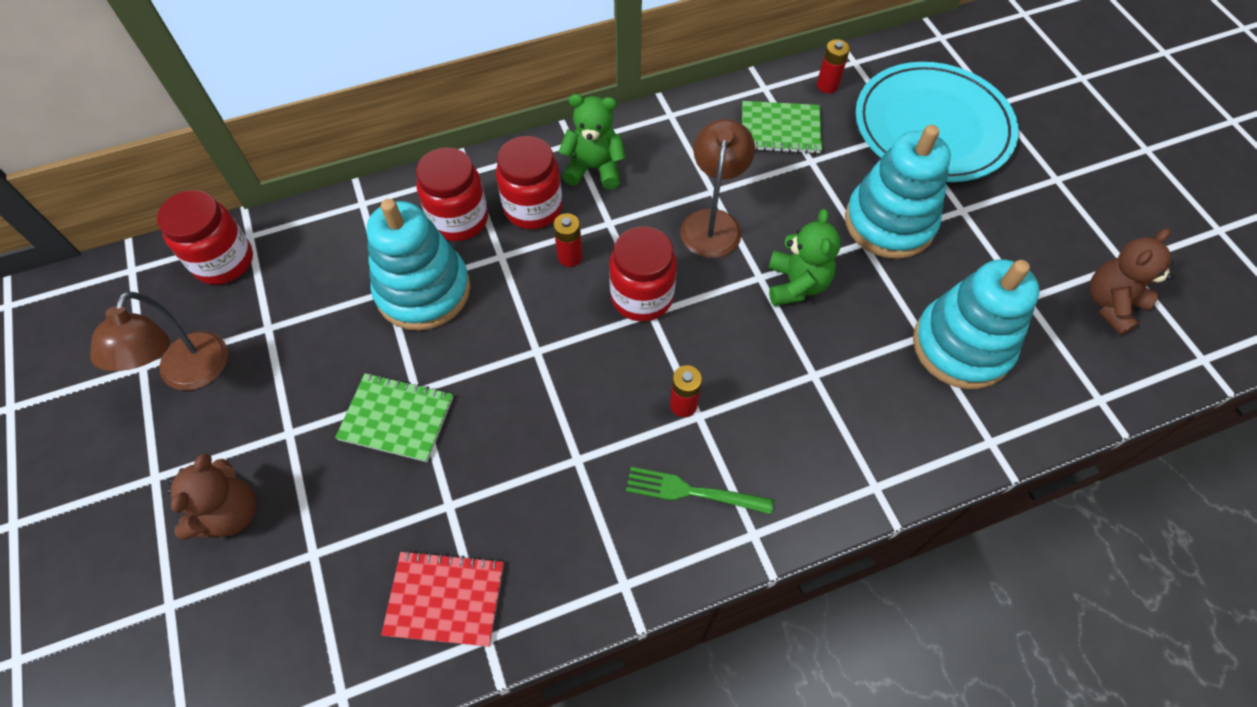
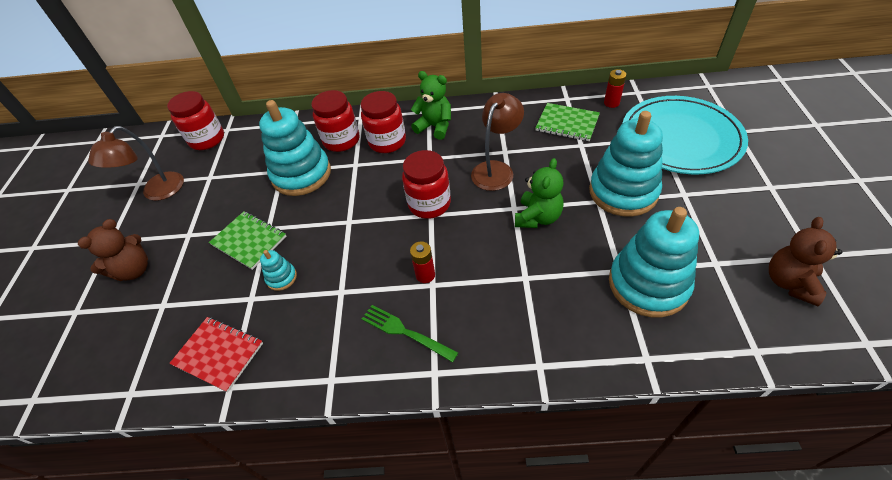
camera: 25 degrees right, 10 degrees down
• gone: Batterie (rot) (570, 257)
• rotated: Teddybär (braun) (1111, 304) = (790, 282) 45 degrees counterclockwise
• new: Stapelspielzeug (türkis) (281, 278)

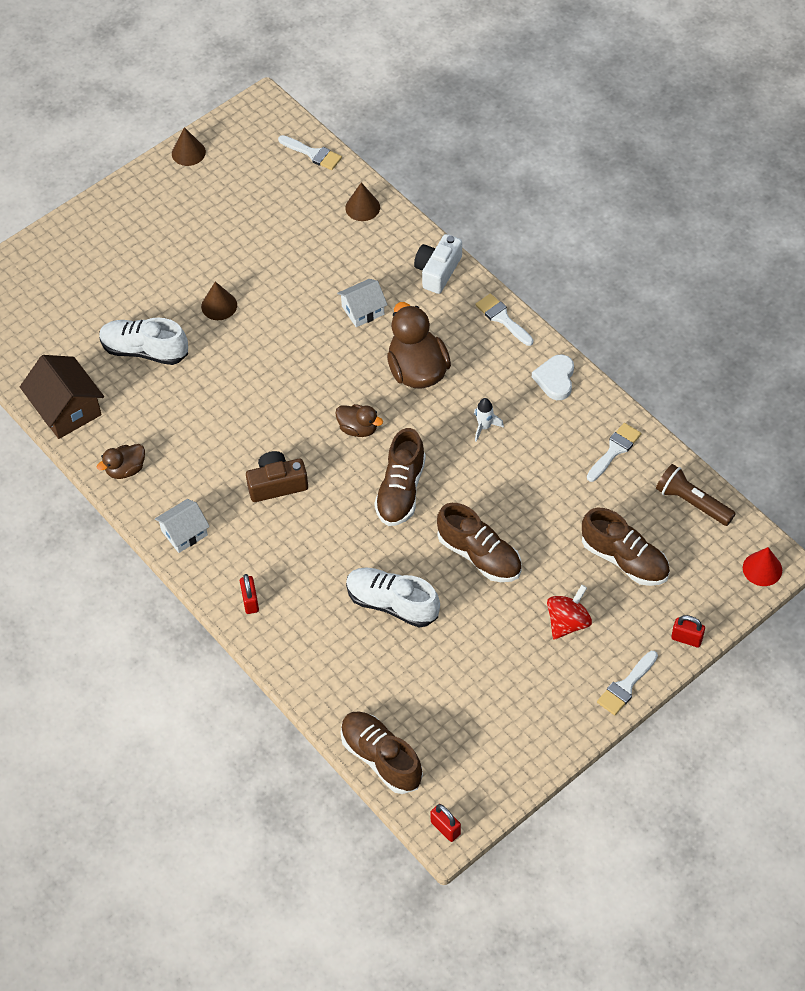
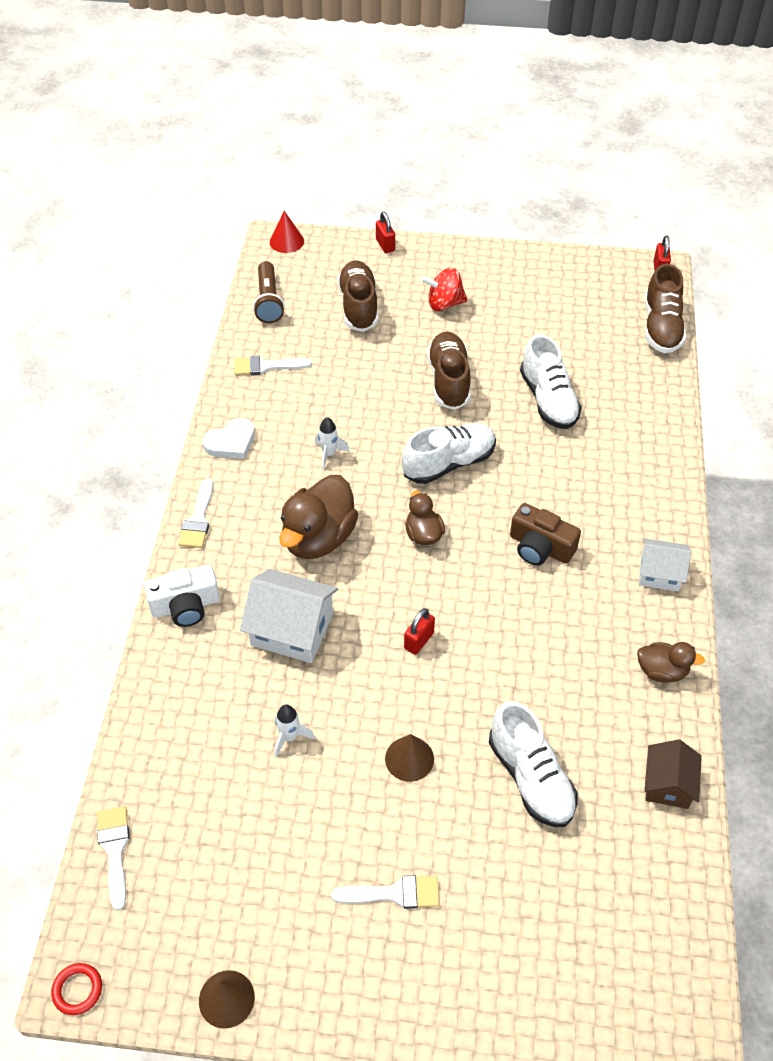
camera: 135 degrees left, 5 degrees down
• gone: Kegel (braun) (362, 207)
• scaled: Haus (weiß) (363, 310) = (292, 629) x1.59
• scaled: Haus (braun) (67, 409) = (668, 784) x0.63
• repainted: Schuh (braun) (401, 490) to Schuh (weiß) (449, 463)
• shifted: Vorhängeschloss (rot) (250, 601) to (419, 641)
• shifted: Pinsel (weiß) (626, 686) to (394, 893)
• new: Rakete (weiß) (290, 737)
• new: Ring (rot) (77, 990)

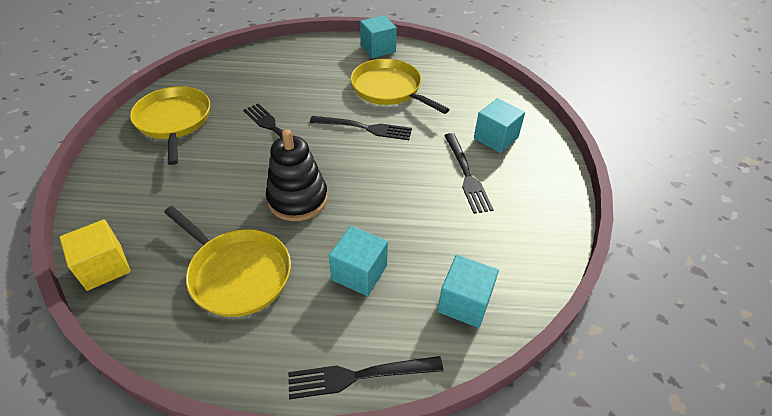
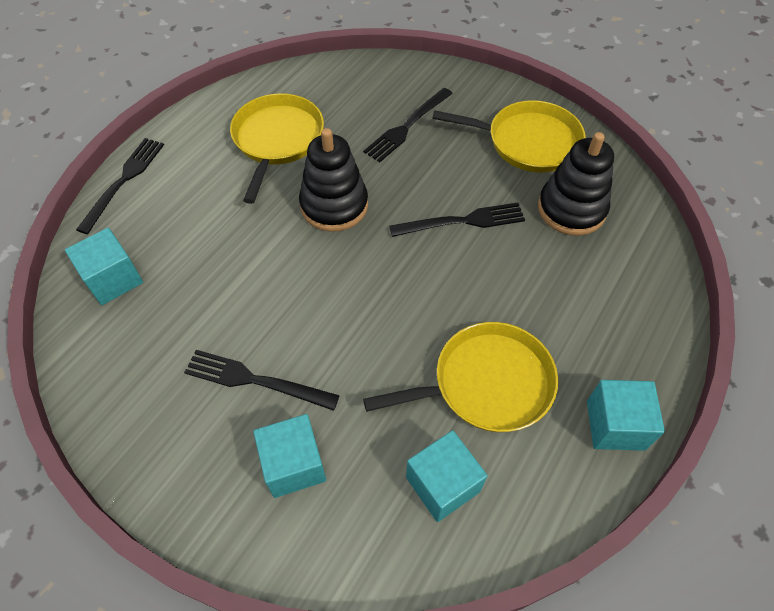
camera: 120 degrees right, 10 degrees up
• shifted: Gabel (schwarz) (365, 128) to (407, 126)
• rotated: Pfanne (gelb) (237, 273) = (277, 140) 120 degrees clockwise
• gone: Kubus (gelb) (104, 267)
• shifted: Kubus (türkis) (359, 272) to (443, 484)
• new: Stapelspielzeug (schwarz) (571, 209)

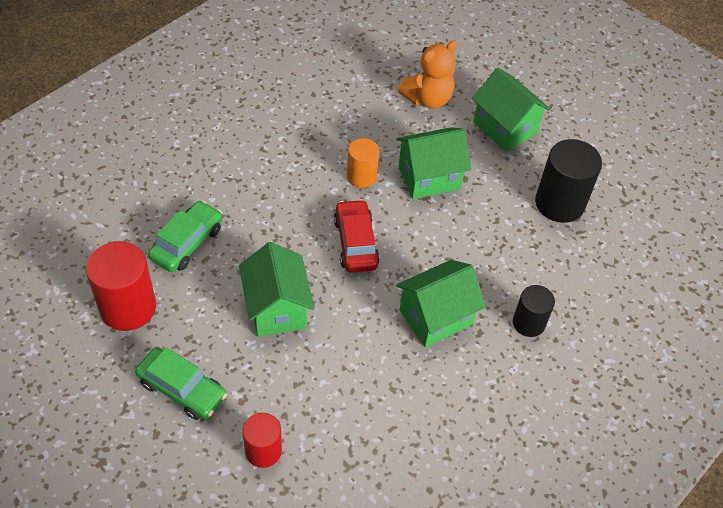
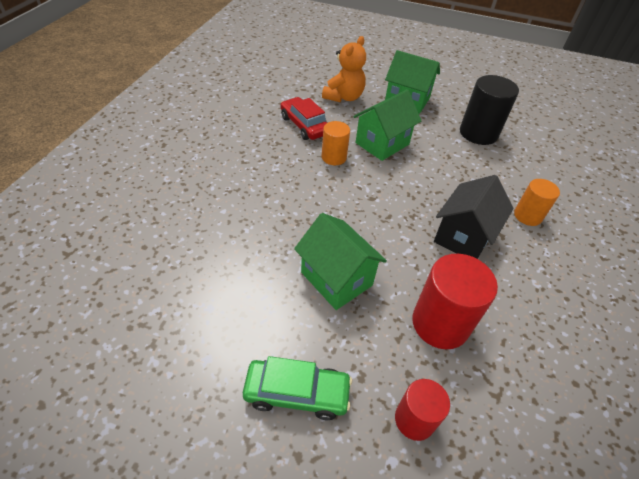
camera: 25 degrees left, 5 degrees down
• shifted: Auto (rot) (356, 243) to (304, 125)
• gone: Auto (grün) (187, 243)
• shifted: Vollzylinder (rot) (128, 307) to (440, 323)
• repainted: Haus (grün) (436, 317) to Haus (schwarz) (463, 236)
• repainted: Vollzylinder (schwarz) (528, 323) to Vollzylinder (orange) (527, 216)

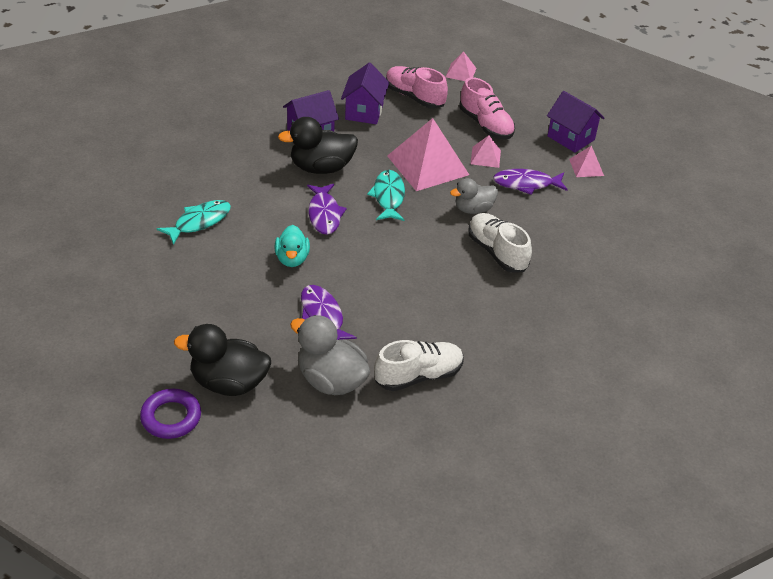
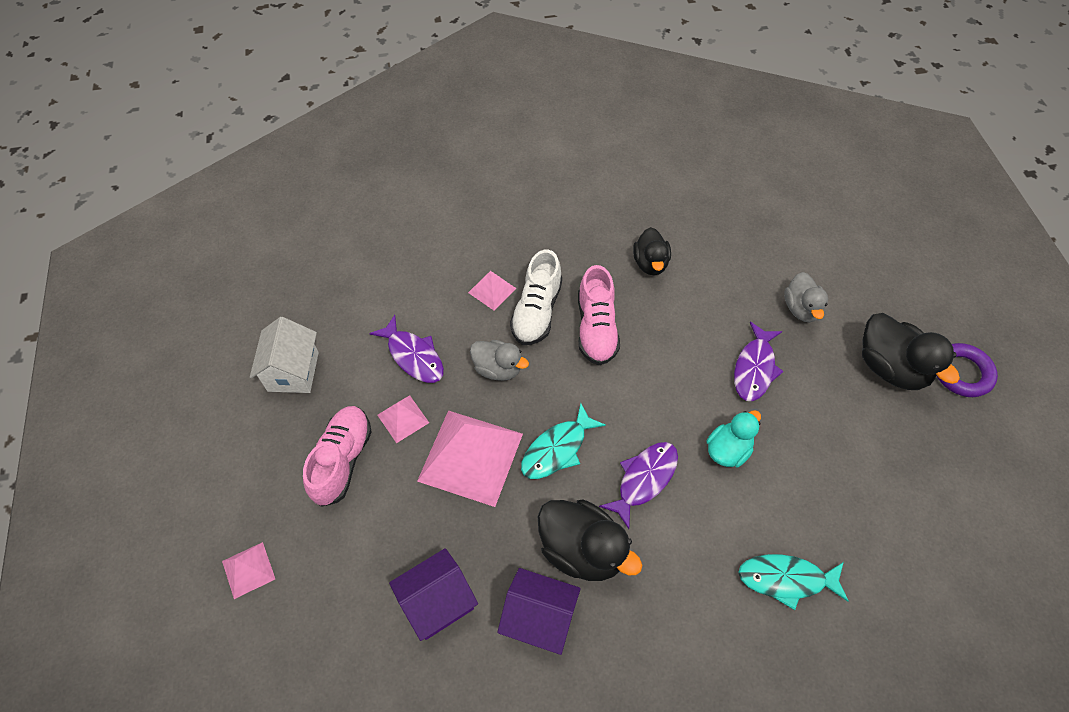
camera: 130 degrees left, 15 degrees up
• shifted: Schuh (rosa) (414, 97) to (596, 328)
• repainted: Haus (lila) (571, 138) to Haus (weiß) (293, 371)
• shifted: Pyramide (rosa) (586, 167) to (492, 290)
• scaled: Ente (grau) (331, 380) = (801, 309) x0.64
• gone: Schuh (weiß) (418, 376)
• new: Ente (schwarz) (650, 263)

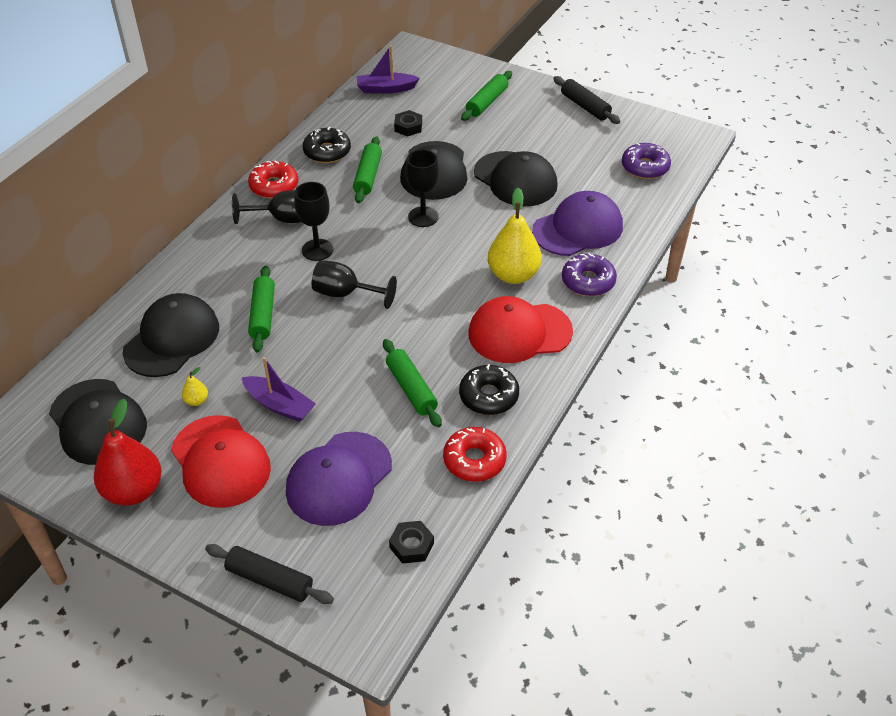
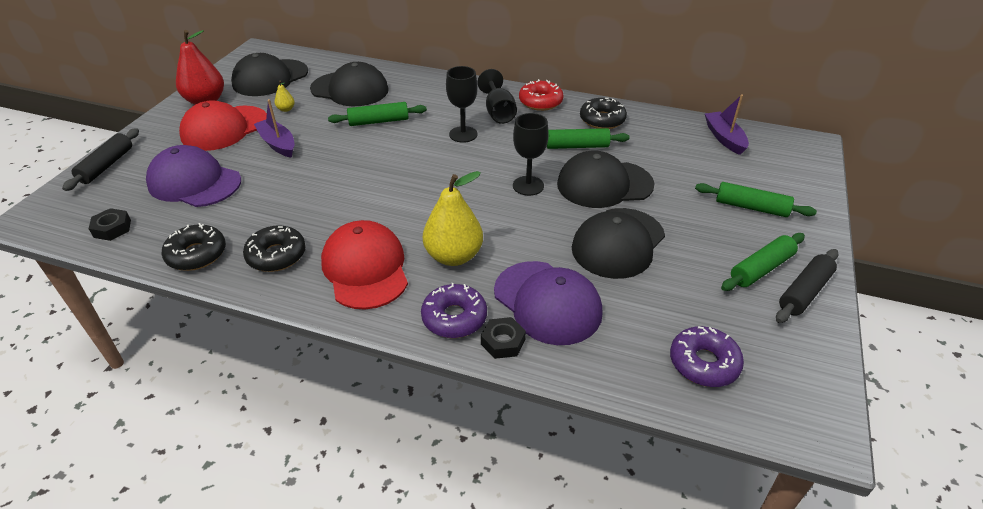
camera: 80 degrees right, 5 degrees down
• shifted: Sechskantmutter (schwarz) (408, 127) to (503, 342)
• gone: Kelch (schwarz) (345, 294)
• shifted: Nudelholz (grün) (411, 389) to (761, 269)
• rotated: Boot (lila) (279, 405) = (277, 144) 120 degrees clockwise
• repainted: Donut (rot) (474, 460) to Donut (schwarz) (197, 254)

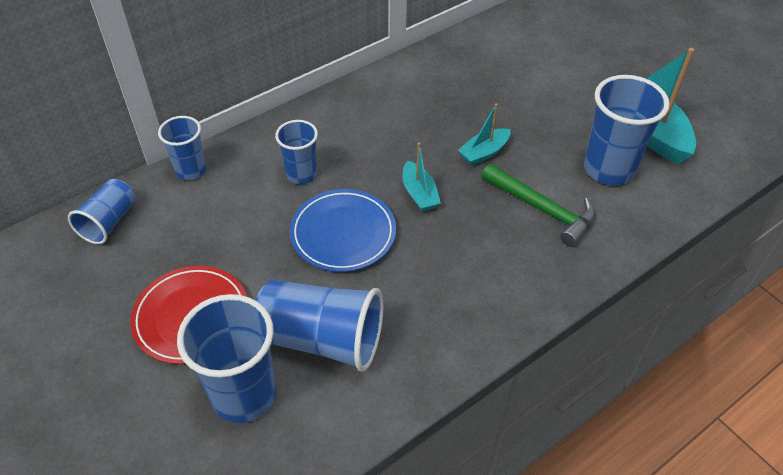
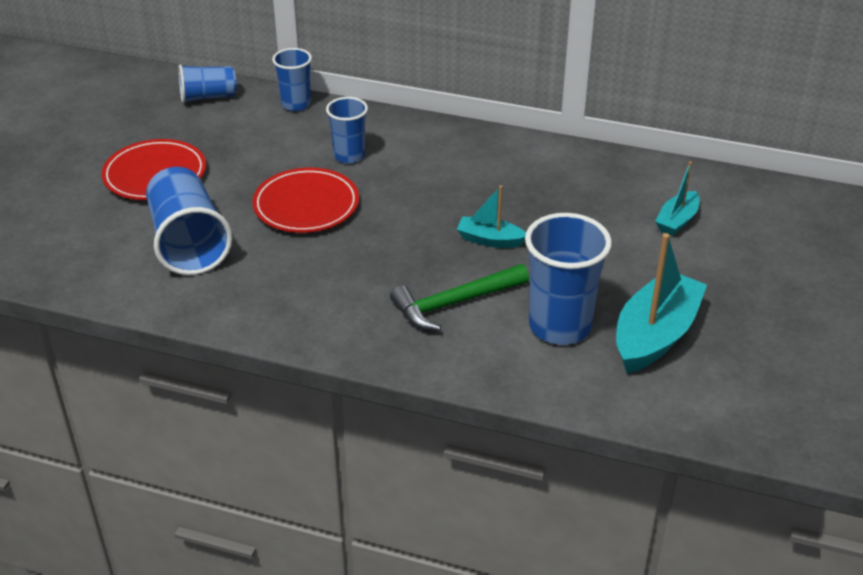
camera: 55 degrees right, 10 degrees down
• shifted: Boot (türkis) (419, 194) to (677, 221)
• rotated: Hammer (grün) (542, 209) = (454, 303) 60 degrees clockwise
• repainted: Teller (blau) (343, 233) to Teller (rot) (306, 205)
• gone: Becher (blau) (244, 395)

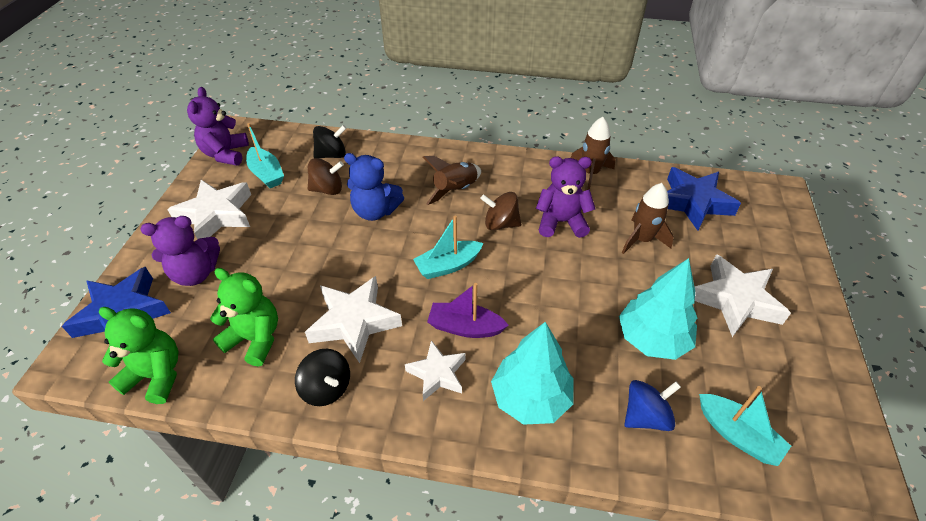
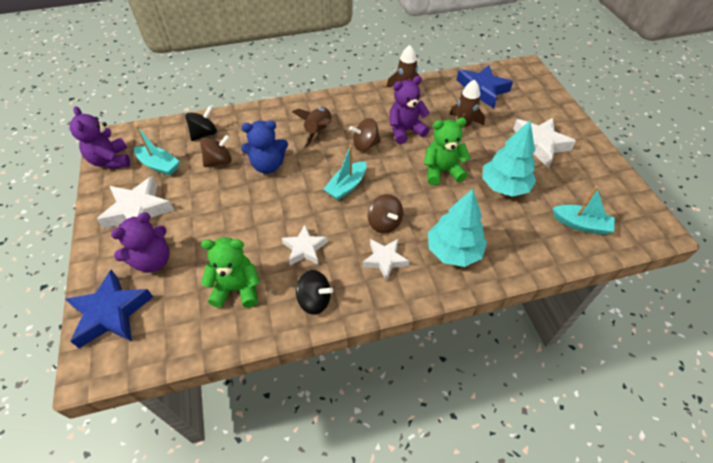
camera: 25 degrees left, 5 degrees up
• scaled: Stern (weiß) (354, 322) = (304, 249) x0.63
• swapped: Boot (lila) (465, 327) to Kreisel (braun) (384, 223)
• shifted: Teddybär (grün) (156, 375) to (442, 171)
• gone: Kreisel (blau) (645, 416)

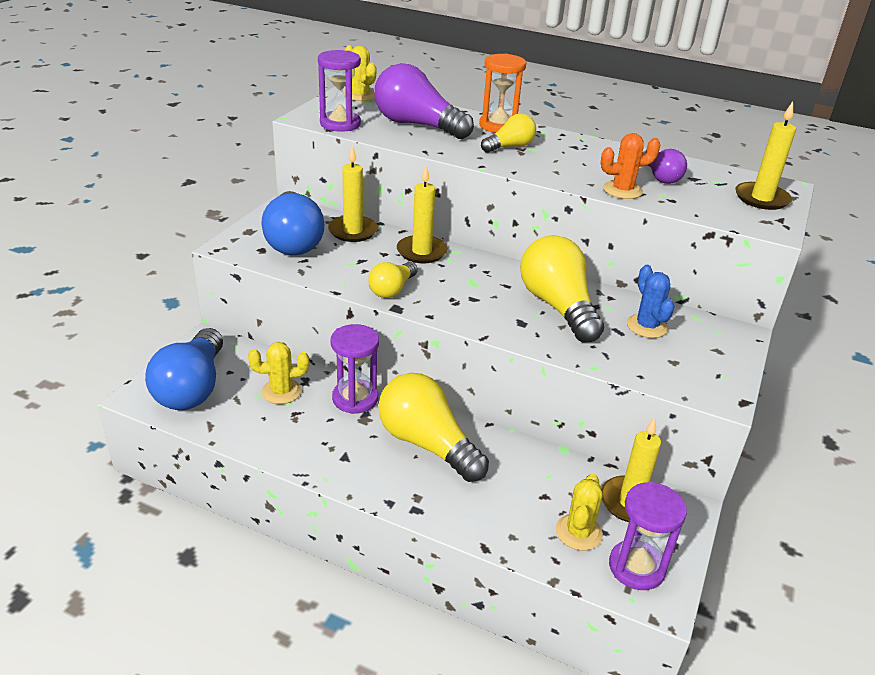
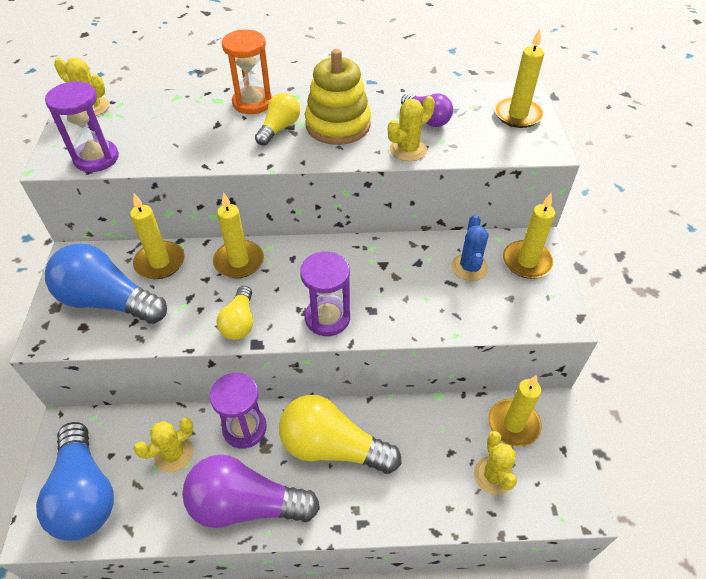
camera: 25 degrees left, 15 degrees up
• shifted: Glühbirne (lila) (417, 125) to (246, 504)
• repainted: Kaktus (orange) (622, 190) to Kaktus (gelb) (408, 149)
• rotated: Glühbirne (blau) (293, 241) = (108, 301) 150 degrees clockwise
• gone: Glühbirne (gelb) (558, 307)
• rotated: Kaktus (blau) (647, 326) = (469, 267) 45 degrees clockwise
• shifted: Sanduhr (lila) (636, 567) to (327, 318)
• new: Stapelspielzeug (gelb) (338, 125)
• new: Kerze (gelb) (527, 262)

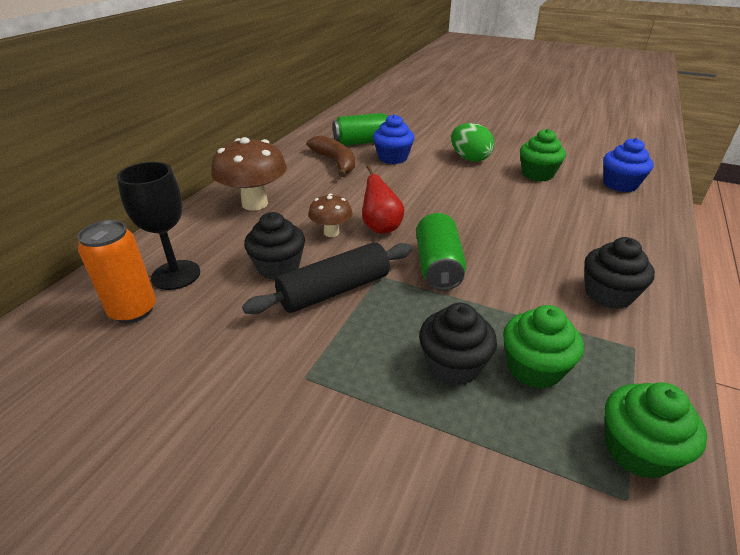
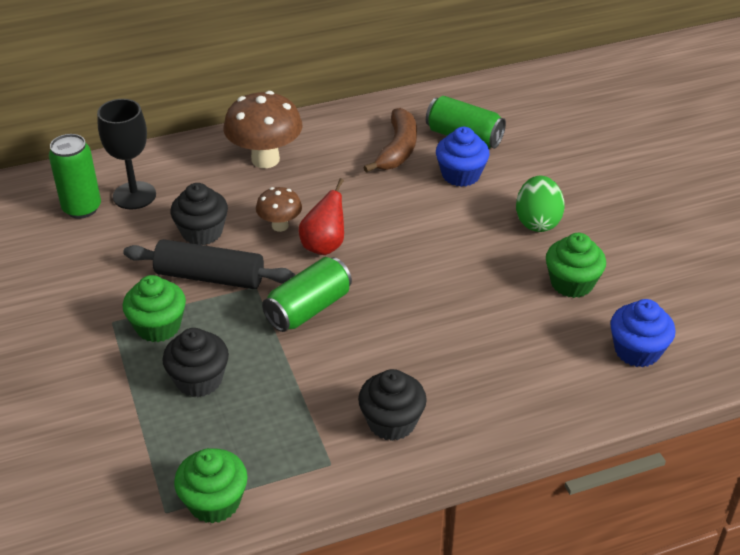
camera: 45 degrees right, 5 degrees up
• repainted: Dose (orange) (133, 310) to Dose (grün) (82, 208)
• shifted: Muffin (grün) (534, 368) to (158, 326)

